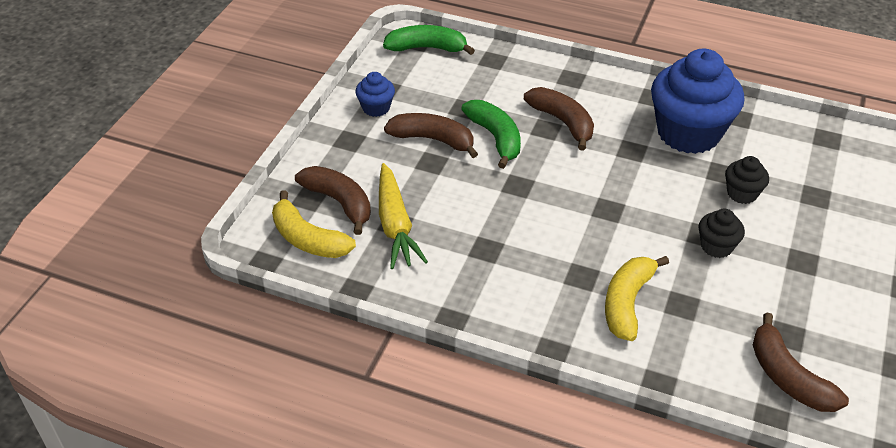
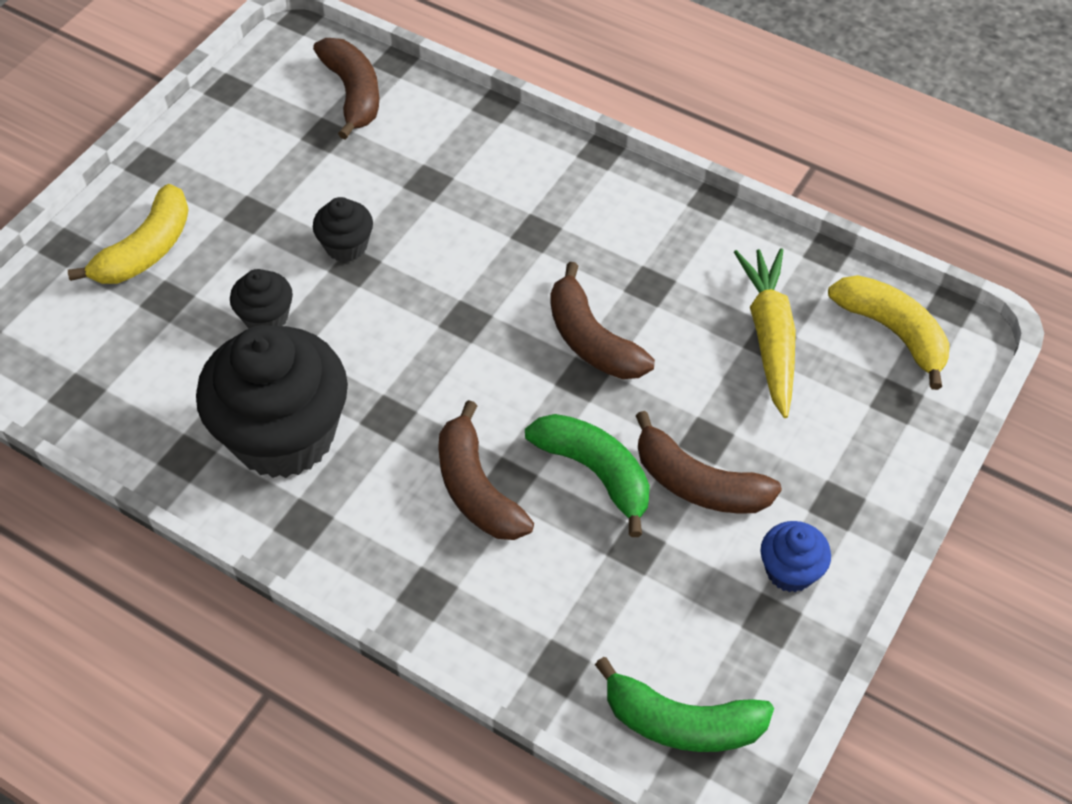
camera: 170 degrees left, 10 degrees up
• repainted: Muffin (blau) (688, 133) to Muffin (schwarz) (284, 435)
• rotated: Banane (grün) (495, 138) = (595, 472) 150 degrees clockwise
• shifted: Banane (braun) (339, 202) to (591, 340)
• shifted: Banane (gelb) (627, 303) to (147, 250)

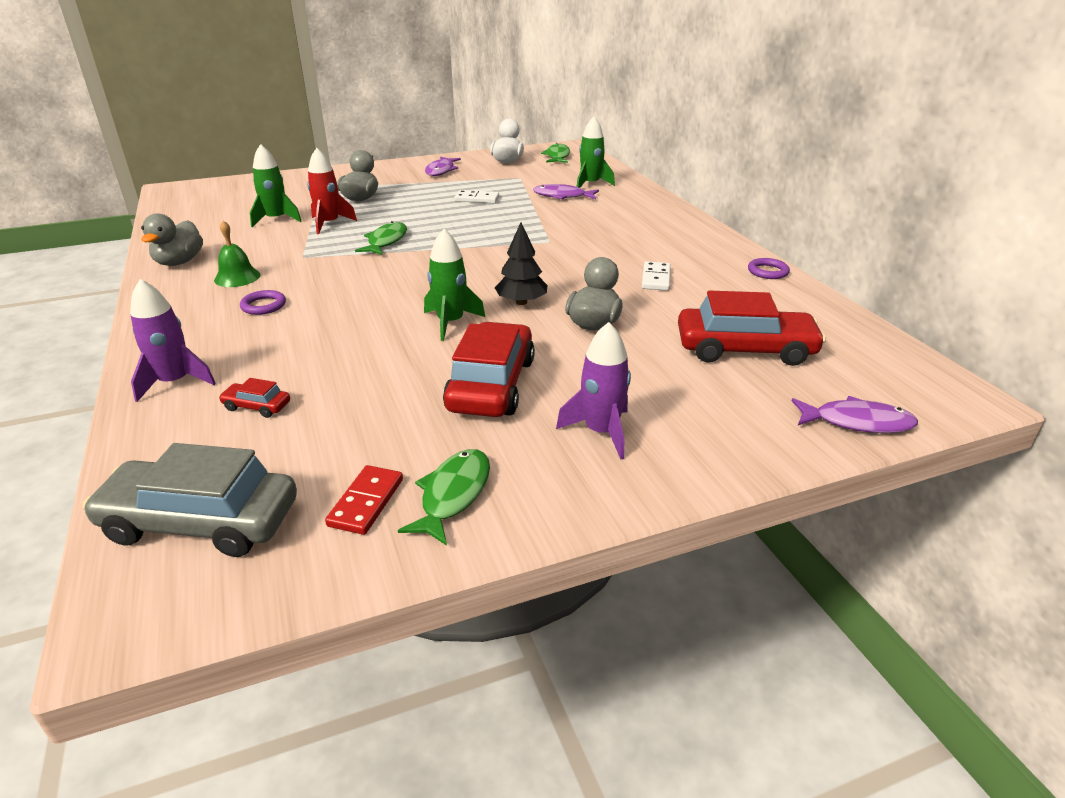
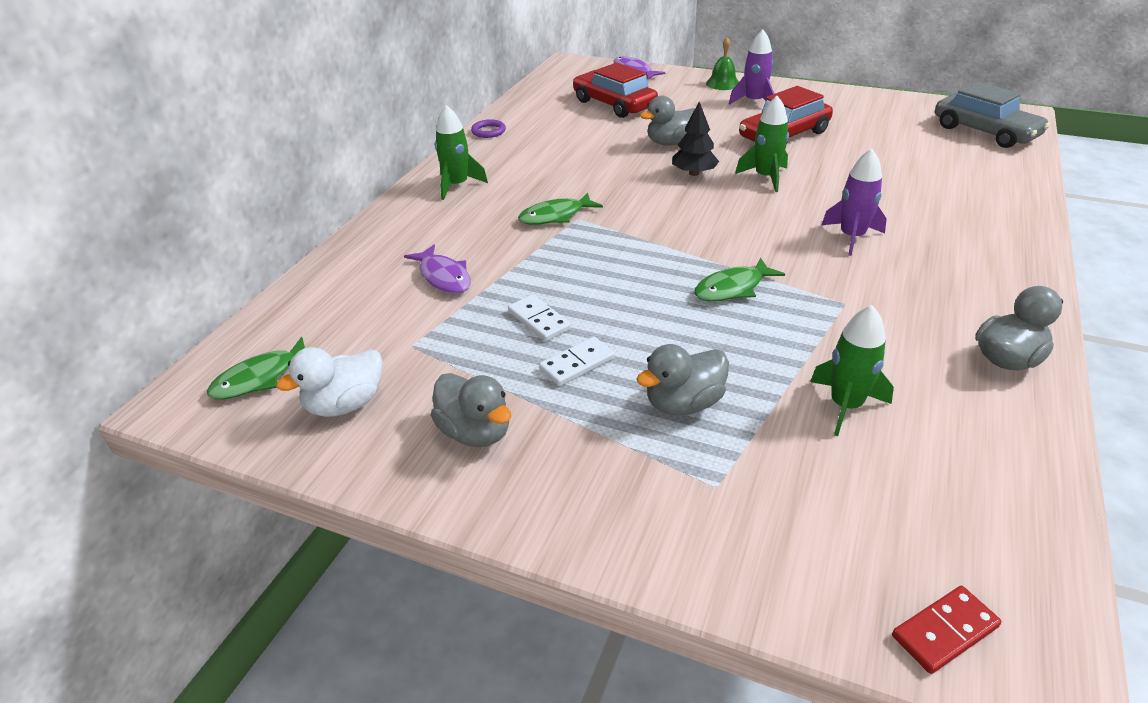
camera: 135 degrees left, 5 degrees up
• shifted: Rakete (grün) (590, 184) to (457, 185)
• gone: Rakete (rot) (329, 224)
• swapped: Fisch (lila) (441, 171) to Ente (grau) (475, 432)
• shifted: Glocke (grün) (237, 277) to (723, 83)
• shifted: Dominostein (weiß) (656, 278) to (577, 364)
• shifted: Rakete (lila) (175, 382) to (851, 237)
• gone: Ring (lila) (263, 305)
• gone: Auto (rot) (257, 406)
• shifted: Fisch (grün) (453, 495) to (555, 216)
• shifted: Dominostein (rot) (366, 502) to (945, 631)

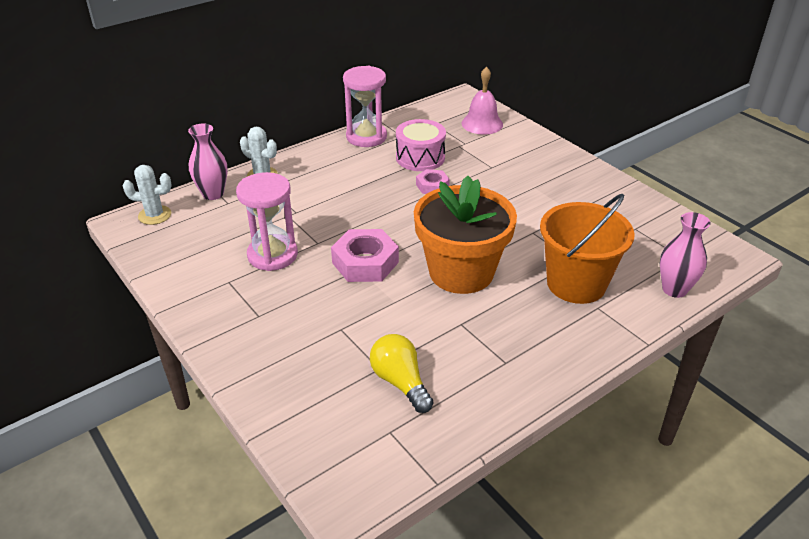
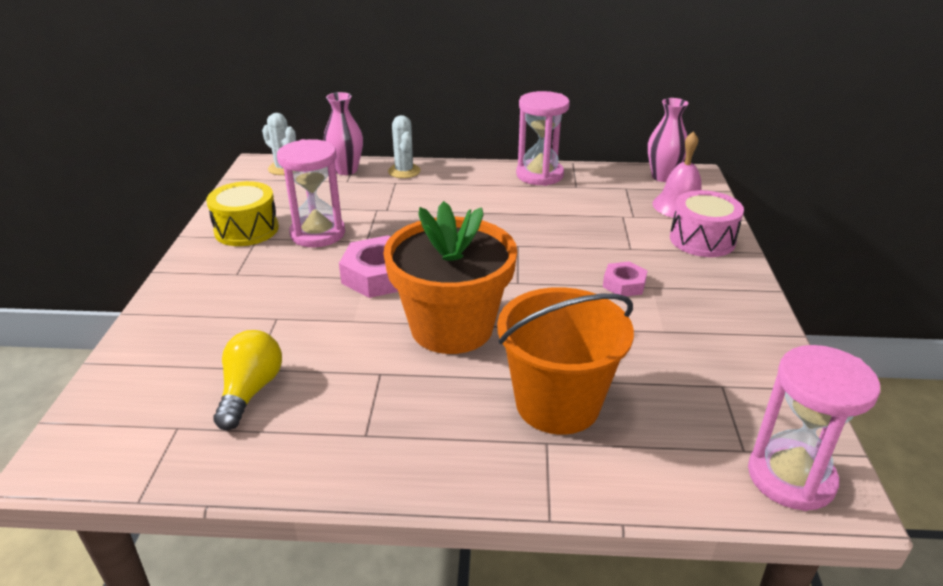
camera: 40 degrees right, 5 degrees down
• shifted: Trommel (rosa) (420, 157) to (702, 240)
• shifted: Sechskantmutter (rosa) (432, 186) to (624, 284)
• shifted: Vase (rosa) (674, 289) to (662, 177)
• new: Trommel (gelb) (246, 230)
• new: Sanduhr (rosa) (791, 477)

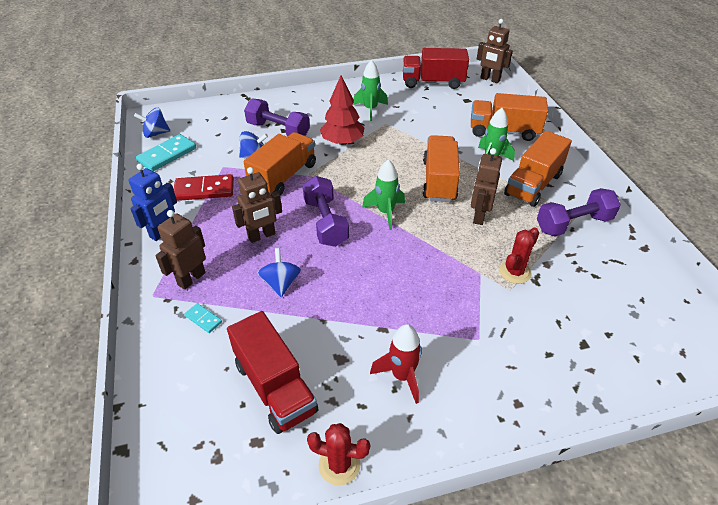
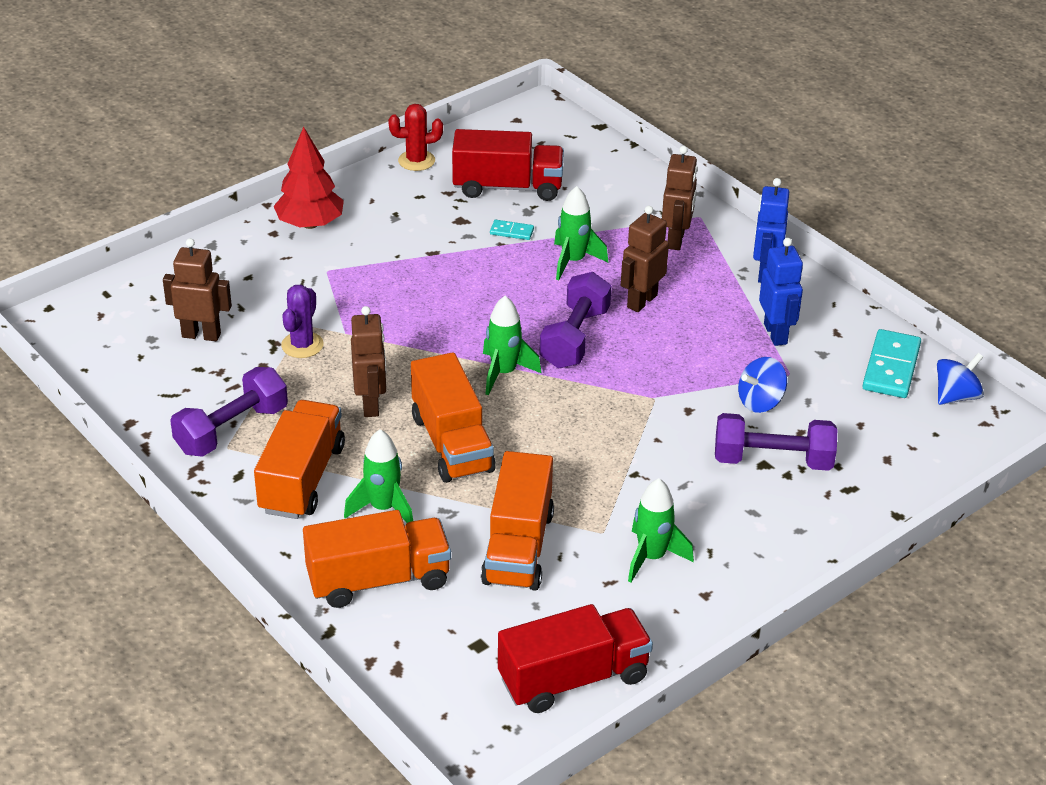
camera: 155 degrees right, 5 degrees down
• shifted: Roboter (braun) (490, 79) to (201, 335)
• shifted: Baum (rot) (342, 142) to (310, 224)
• shifted: Lastwagen (orange) (283, 177) to (518, 547)
• swapped: Dominostein (rot) (204, 190) to Roboter (blau) (776, 334)
• rotated: Hantel (lila) (325, 222) = (575, 338) 60 degrees clockwise
• repainted: Kaktus (rot) (515, 272) to Kaktus (lila) (302, 345)
• swapped: Kreisel (blau) (280, 283) to Rakete (grün) (573, 261)
• shifted: Dominostein (türkis) (203, 319) to (512, 231)
• rotated: Lastwagen (rot) (275, 387) = (507, 187) 150 degrees clockwise
• gone: Rakete (rot) (402, 376)

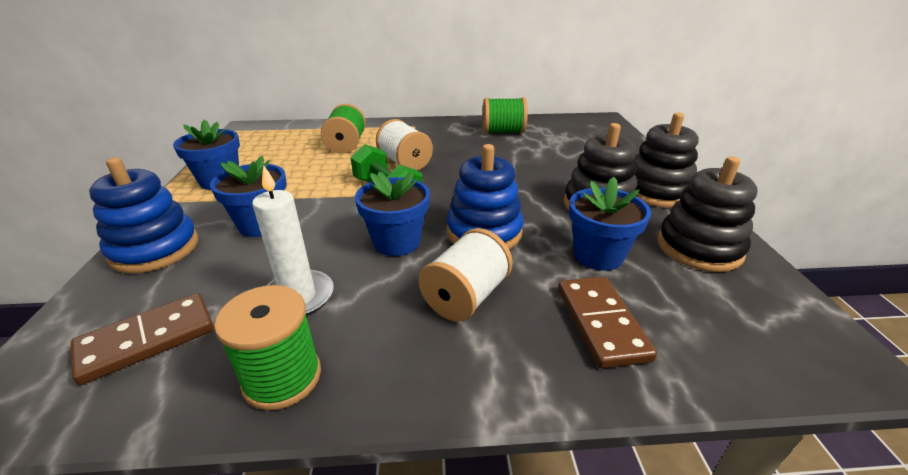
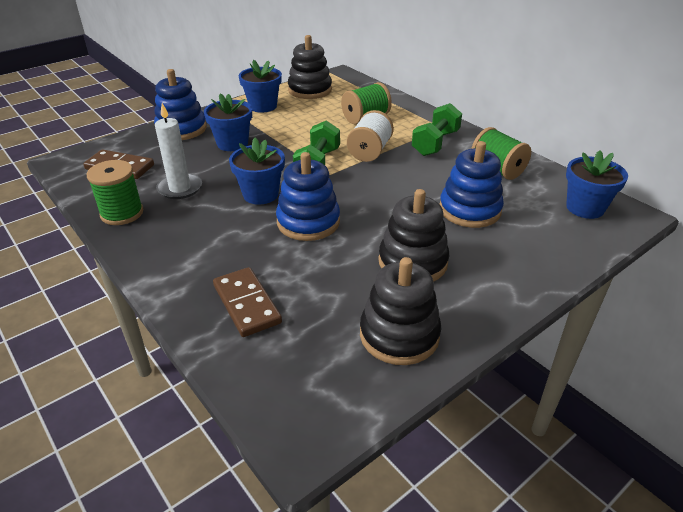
camera: 55 degrees right, 5 degrees up
• shifted: Stapelspielzeug (schwarz) (656, 191) to (310, 90)
• shifted: Blumentopf (blau) (598, 255) to (585, 208)
• gone: Garnrolle (weiß) (466, 297)
• rotated: Dominostein (braun) (601, 323) = (247, 304) 75 degrees counterclockwise
• new: Hantel (grün) (435, 143)
• new: Stapelspielzeug (blau) (469, 210)

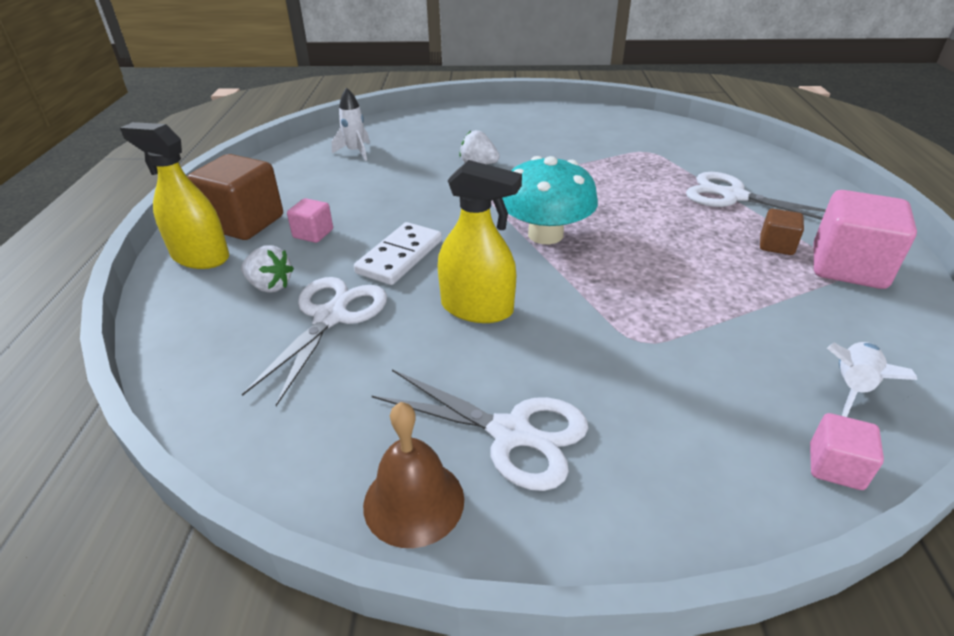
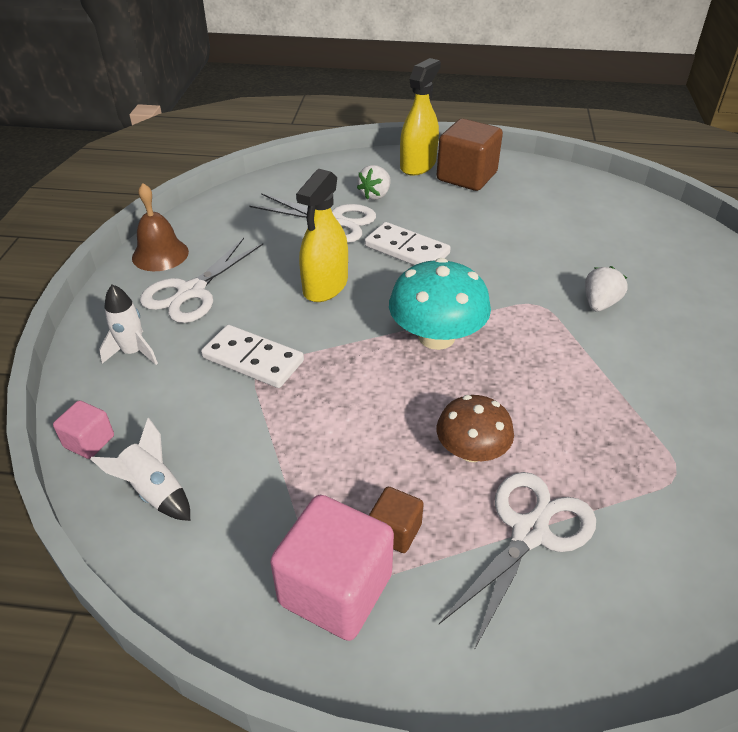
camera: 95 degrees right, 5 degrees up
• shifted: Rakete (weiß) (355, 152) to (133, 352)
• gone: Kubus (rosa) (313, 234)
• new: Dominostein (weiß) (253, 359)
• new: Pilz (braun) (471, 451)

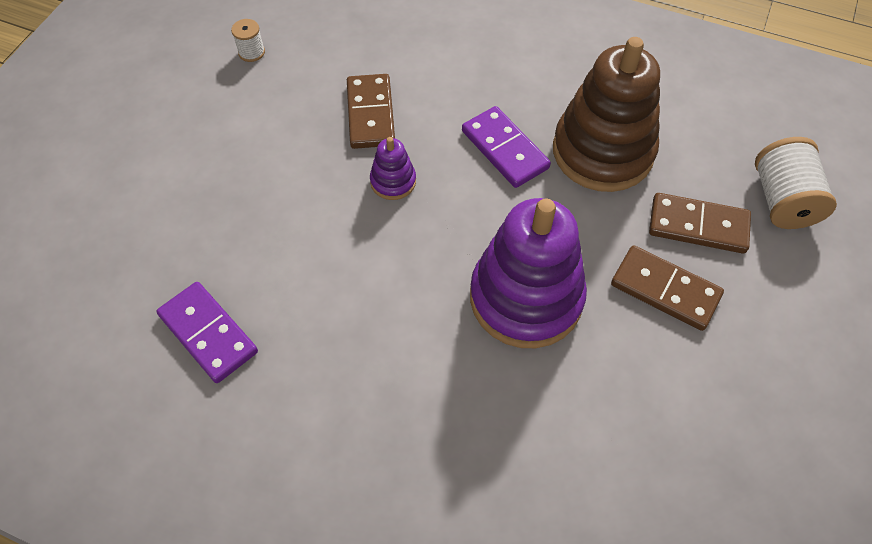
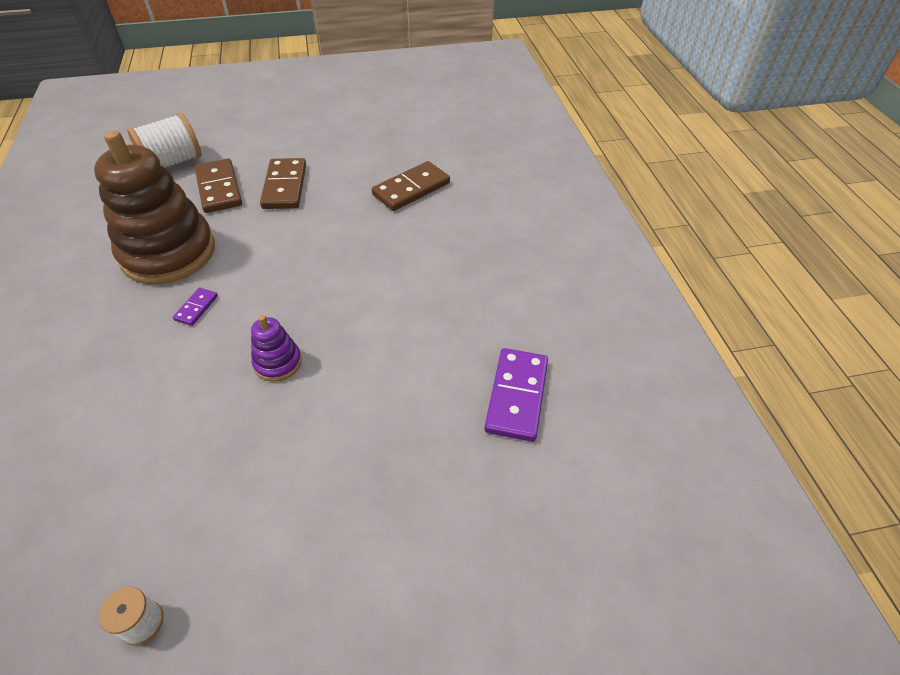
camera: 125 degrees left, 10 degrees down
• shifted: Dominostein (braun) (371, 114) to (411, 189)
• scaled: Dominostein (lila) (505, 149) = (196, 308) x0.50
• gone: Stapelspielzeug (lila) (526, 298)

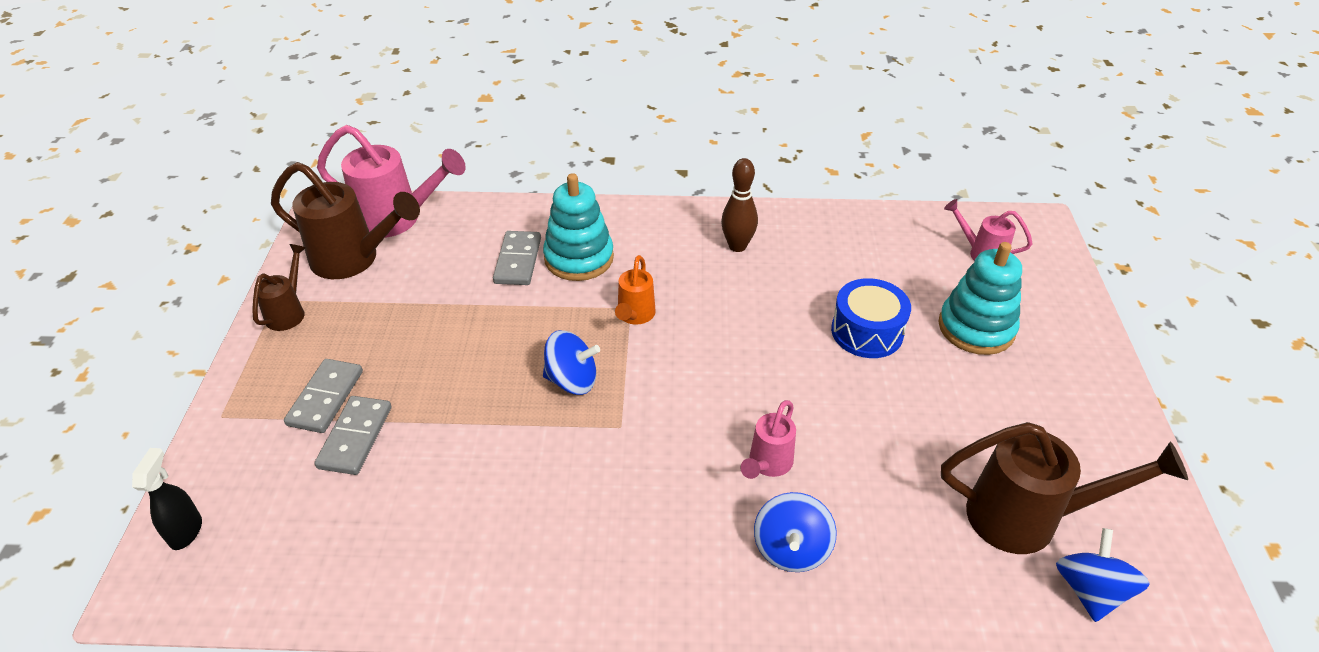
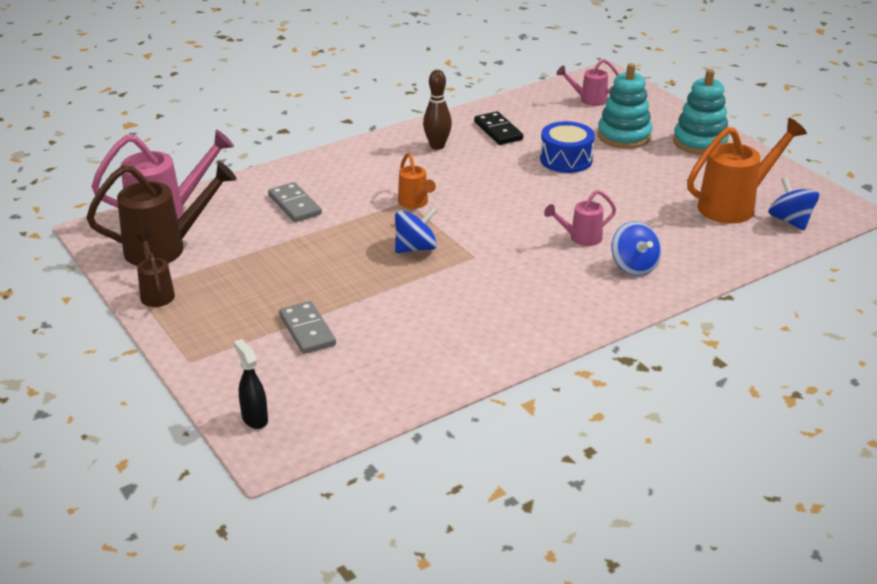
camera: 35 degrees left, 10 degrees down
• shifted: Stapelspielzeug (türkis) (579, 258) to (700, 142)
• gone: Dominostein (grau) (326, 398)
• rotated: Gießkanne (rosa) (767, 465) = (580, 238) 75 degrees clockwise
• repainted: Gießkanne (braun) (1028, 518) to Gießkanne (orange) (735, 205)
• new: Dominostein (schwarz) (498, 131)

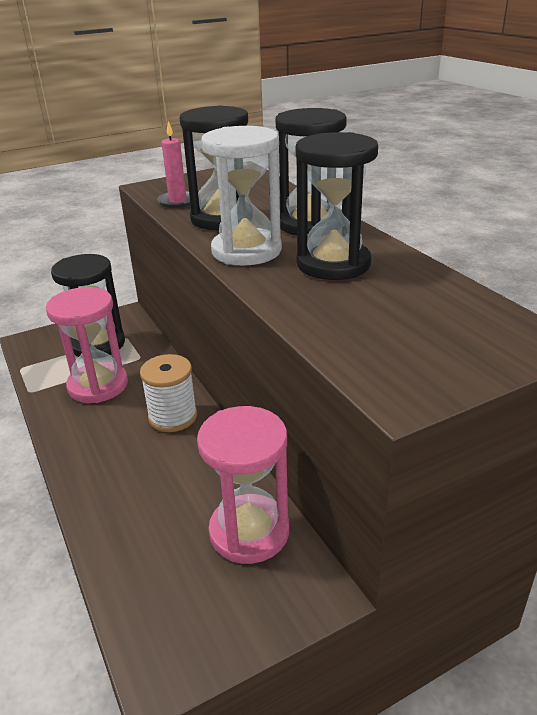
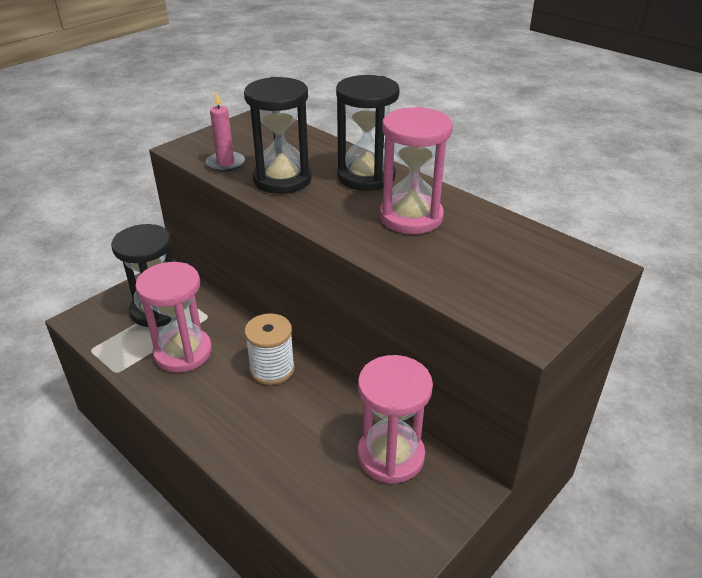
camera: 20 degrees left, 5 degrees up
• gone: Sanduhr (weiß) (246, 251)
• repainted: Sanduhr (schwarz) (333, 264) to Sanduhr (rosa) (411, 217)

